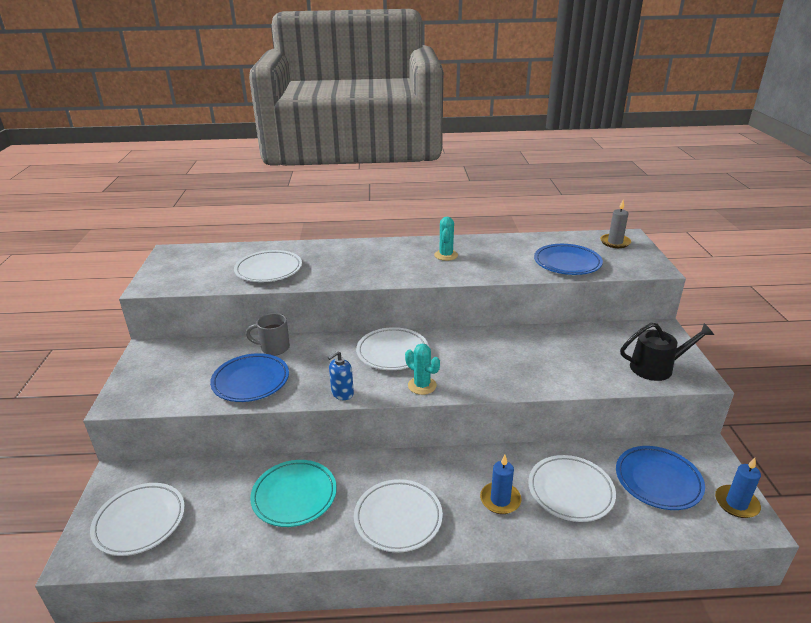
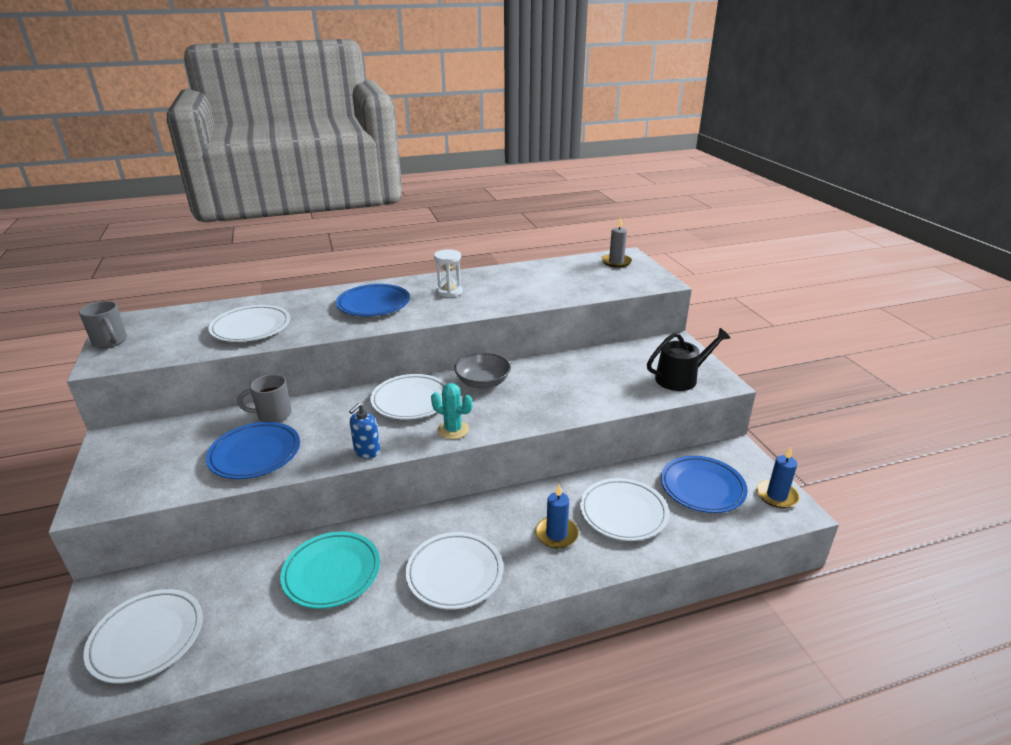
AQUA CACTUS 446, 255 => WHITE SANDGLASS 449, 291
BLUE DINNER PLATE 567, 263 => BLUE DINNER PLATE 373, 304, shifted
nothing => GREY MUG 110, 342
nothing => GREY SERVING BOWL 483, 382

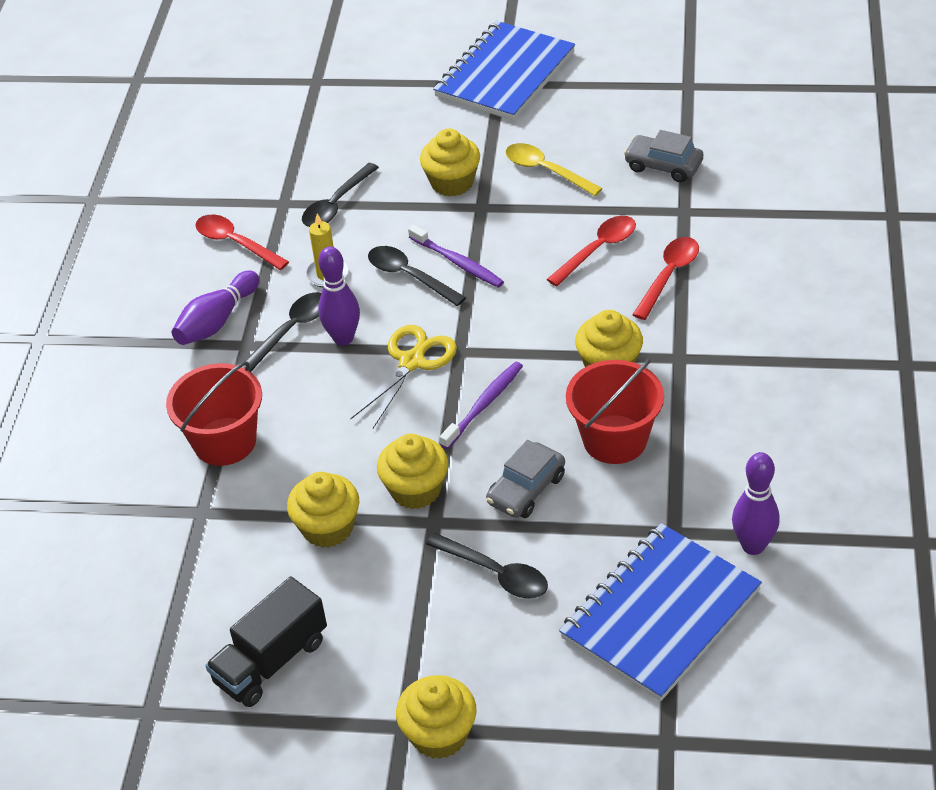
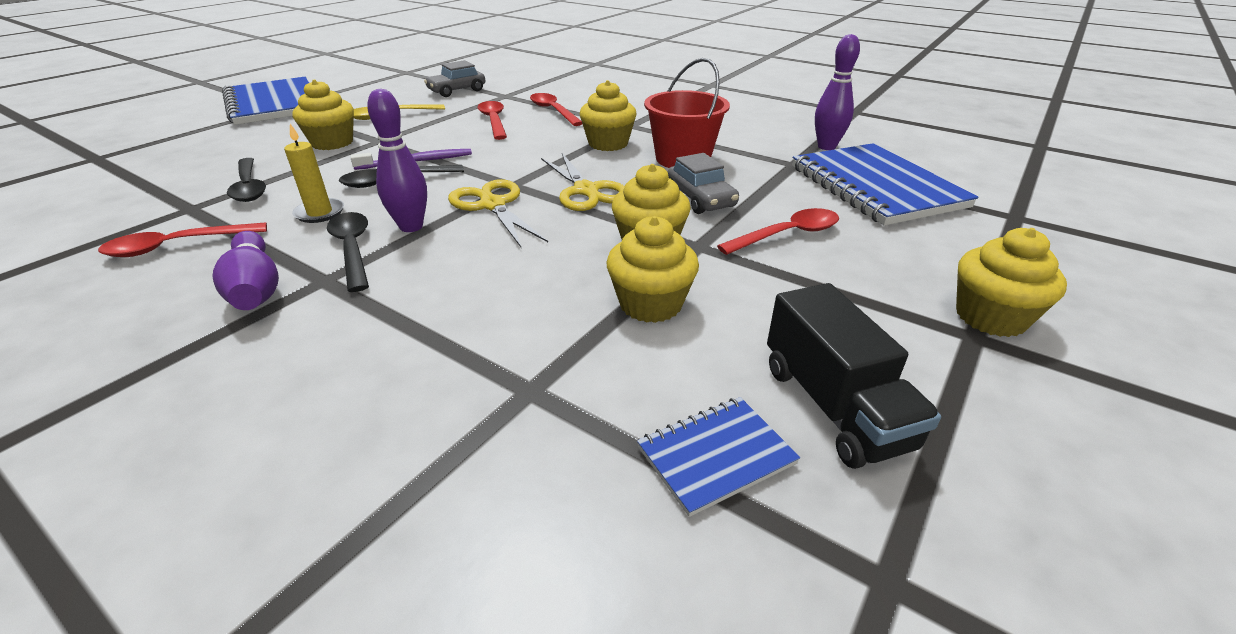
SCARLET SAND BUCKET 225, 441 => nothing
PURPLE DENTAL BRUSH 484, 405 => GOLDEN PAIR OF SCISSORS 586, 191
BLACK TABLESPOON 495, 573 => SCARLET TABLESPOON 787, 235
nothing => BLUE NOTEPAD 716, 456

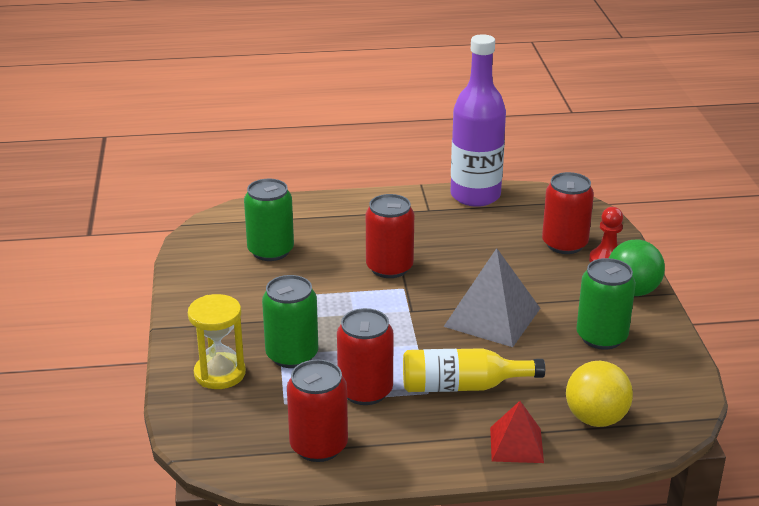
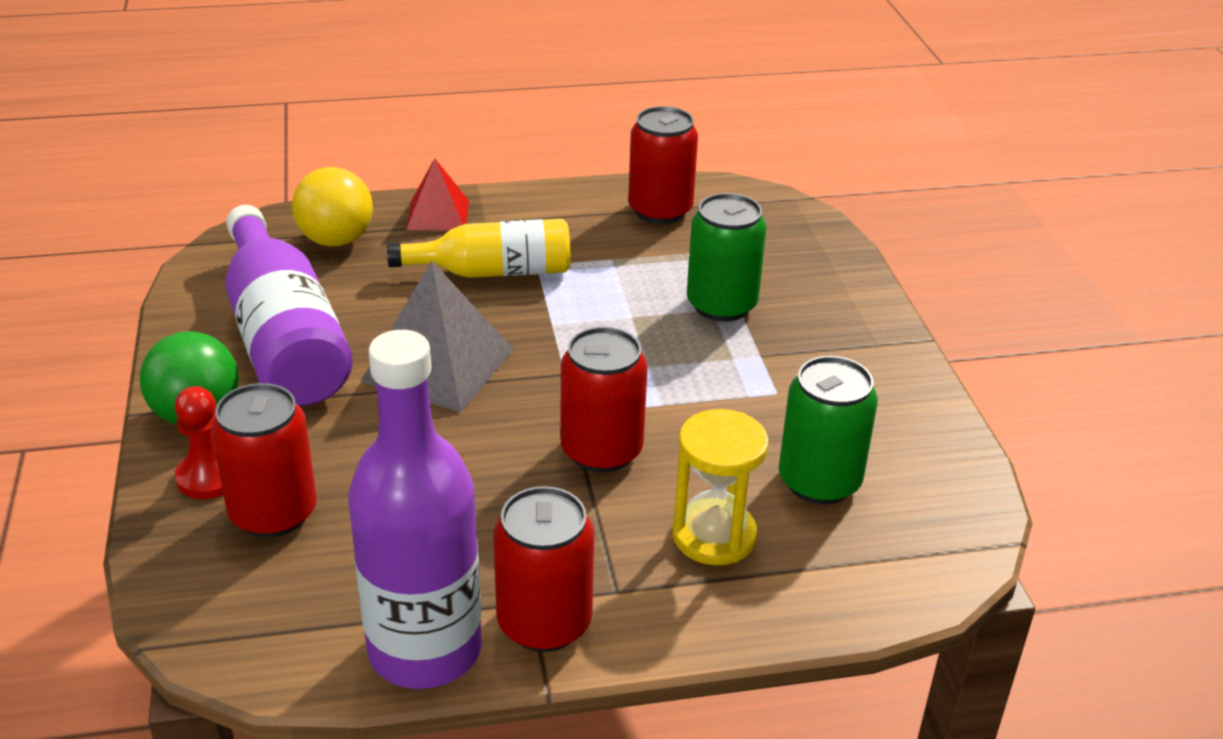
LEAF-GREEN SODA CAN 601, 337 => PURPLE FLASK 284, 338
GOLDEN SANDGLASS 220, 373 => GOLDEN SANDGLASS 714, 536, shifted
SCARLET SODA CAN 365, 391 => SCARLET SODA CAN 544, 623, shifted

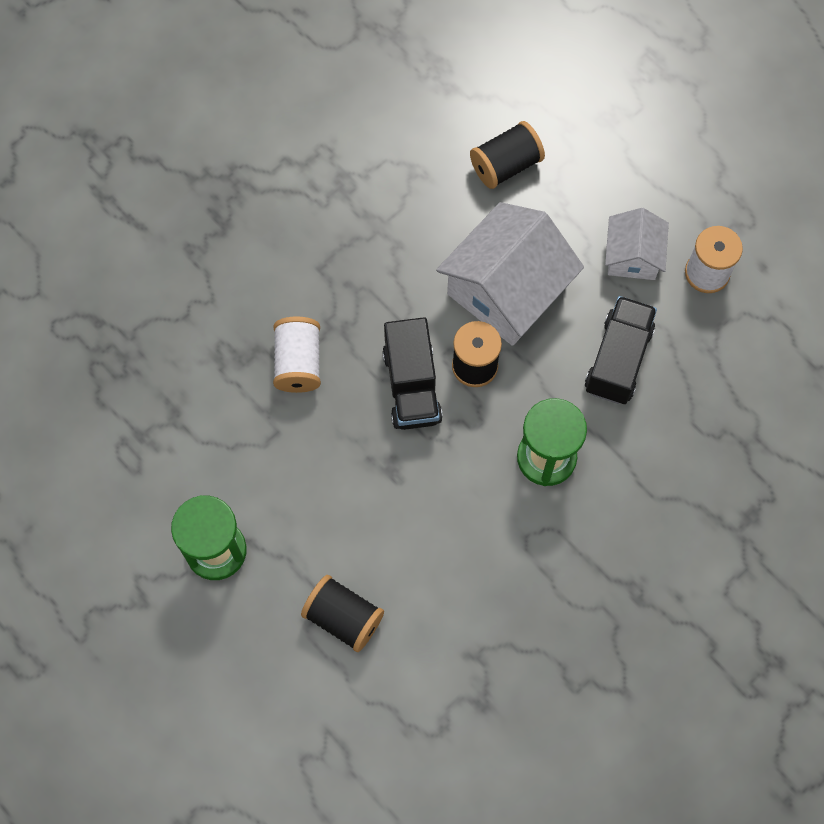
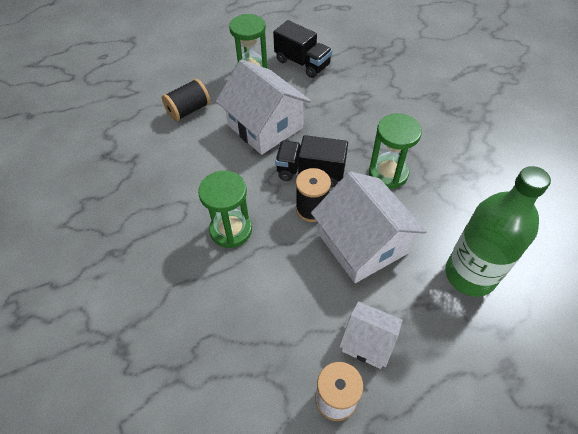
BLACK SPOOL 505, 165 => LEAF-GREEN FLASK 470, 274
BLACK LORRY 618, 359 => BLACK LORRY 302, 63, shifted
WHITE SPOOL 298, 363 => nothing
nothing => WHITE TOY HOUSE 265, 126
nothing => LEAF-GREEN SANDGLASS 388, 173

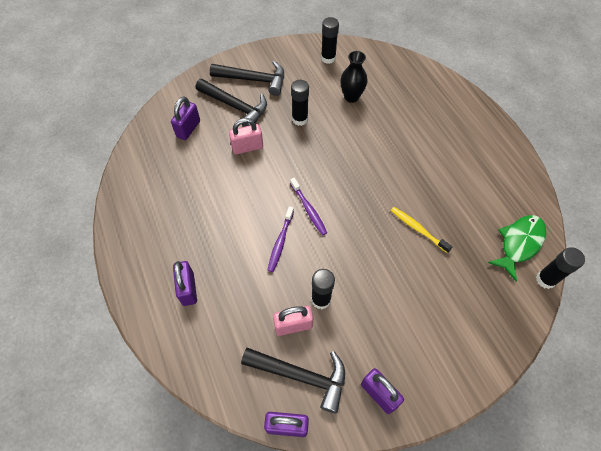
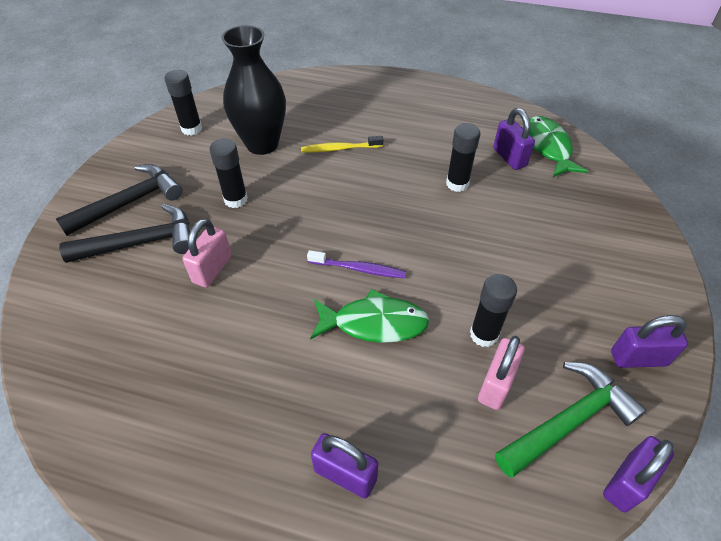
BLACK FLOWER VASE 351, 97 => BLACK FLOWER VASE 262, 144, x1.63
PURPLE PADLOCK 188, 129 => PURPLE PADLOCK 509, 157, shifted
PURPLE DENTAL BRUSH 280, 242 => LEAF-GREEN FISH FIGURE 374, 323
GOLDEN DENTAL BRUSH 418, 229 => GOLDEN DENTAL BRUSH 340, 149, shifted
BLACK GLUE 545, 279 => BLACK GLUE 457, 184, shifted
BLACK HAMMER 301, 376 => LEAF-GREEN HAMMER 569, 420

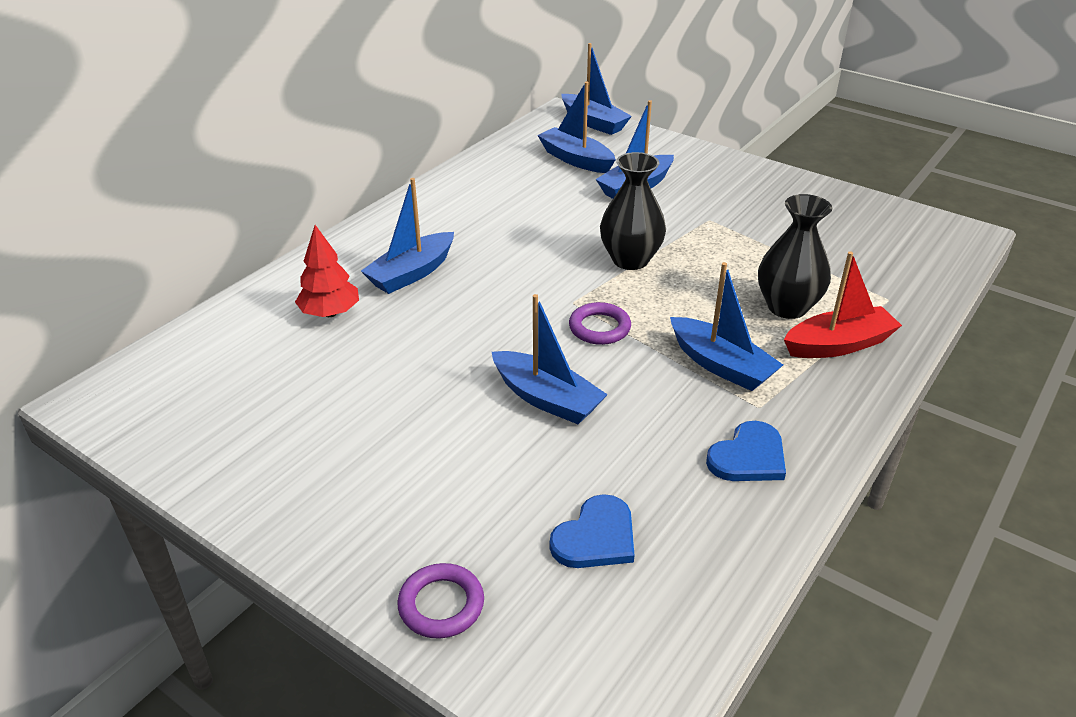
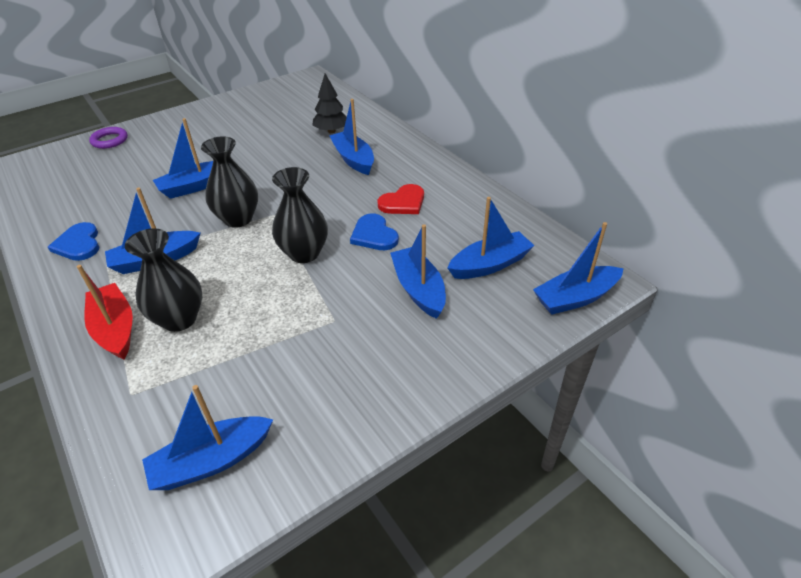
SCARLET FIR TREE 330, 313 => BLACK FIR TREE 331, 131
SCARLET SAILBOAT 838, 345 => SCARLET SAILBOAT 115, 329, 150 degrees clockwise
PURPLE RING 599, 328 => BLACK FLOWER VASE 238, 219
BLUE LOVE HEART 596, 537 => BLUE LOVE HEART 374, 235, shifted
nothing => SCARLET LOVE HEART 403, 202
nothing => BLUE SAILBOAT 212, 461

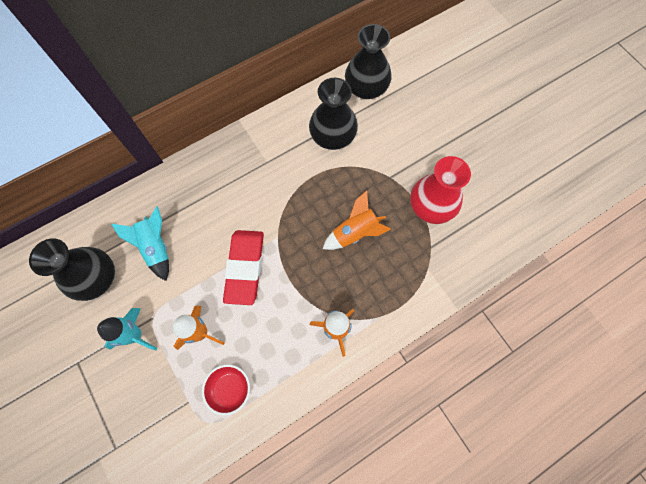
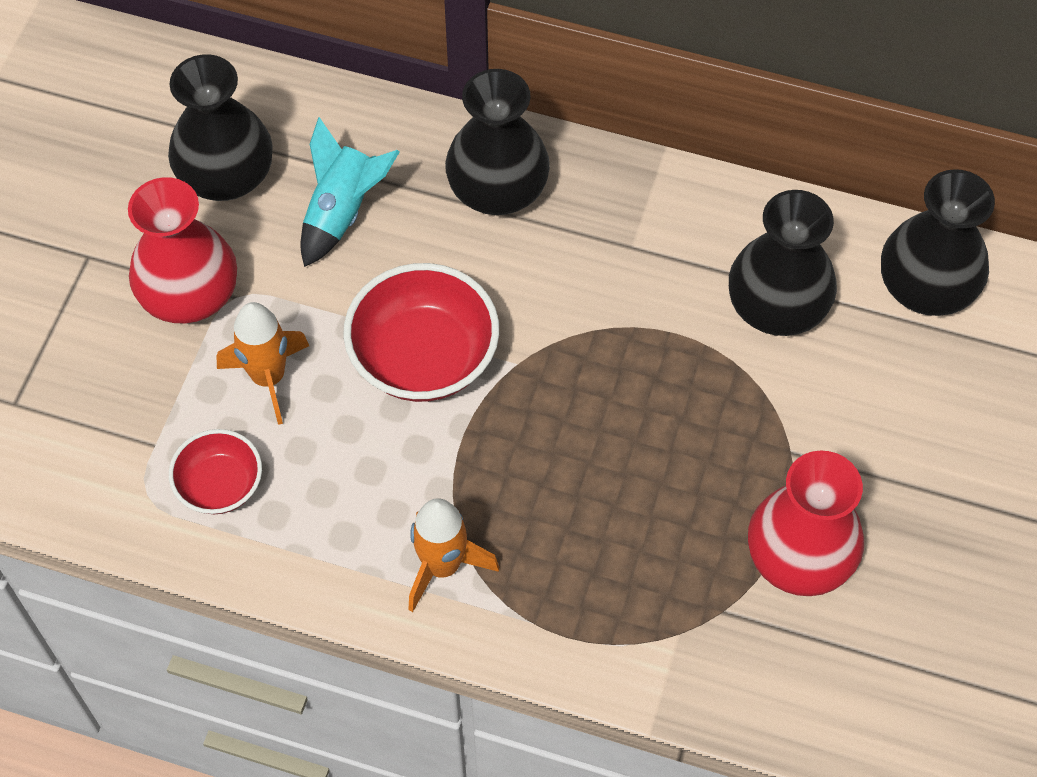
ORANGE-COLOURED ROCKET 355, 233 => nothing
SCARLET GUM ERASER 245, 268 => SCARLET SERVING BOWL 424, 358
AQUA ROCKET 135, 335 => SCARLET FLOWER VASE 190, 295
nothing => BLACK FLOWER VASE 497, 190

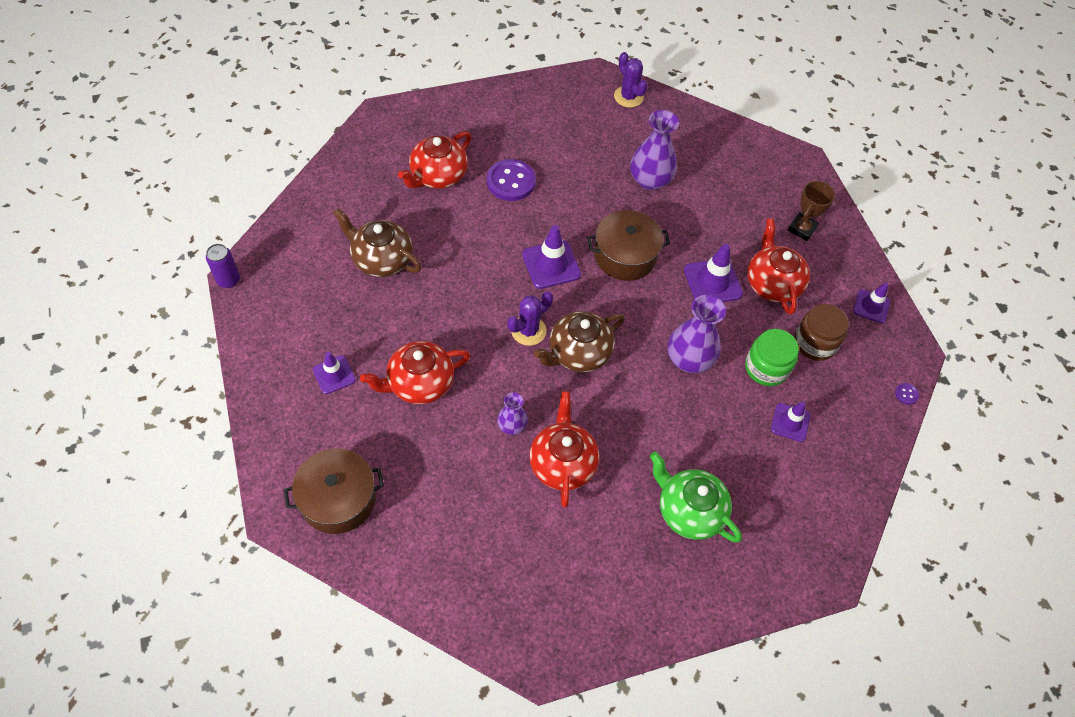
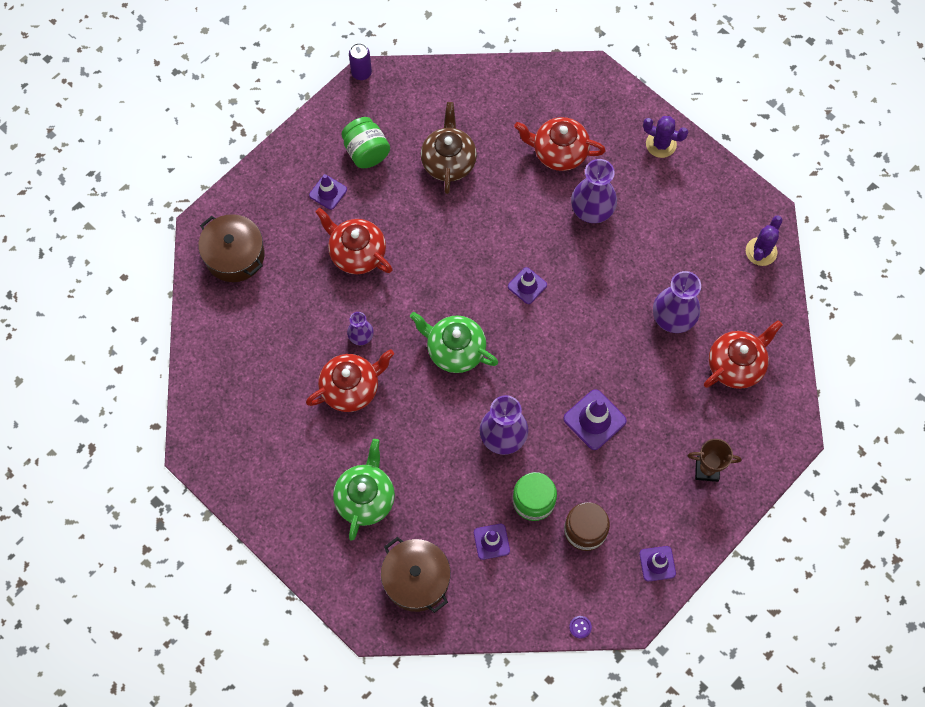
PURPLE BUTTON 511, 181 => PURPLE FLOWER VASE 592, 209
RUSSET POT 625, 256 => RUSSET POT 416, 579, shifted
SCARLET TEA POT 772, 283 => SCARLET TEA POT 736, 365, shifted
PURPLE SAFETY CONE 551, 264 => PURPLE SAFETY CONE 527, 286, x0.65
PURPLE CACTUS 528, 331 => PURPLE CACTUS 661, 144, shifted
RUSSET TEA POT 578, 353 => LEAF-GREEN TEA POT 455, 350
nothing => LEAF-GREEN PRESERVE JAR 366, 152

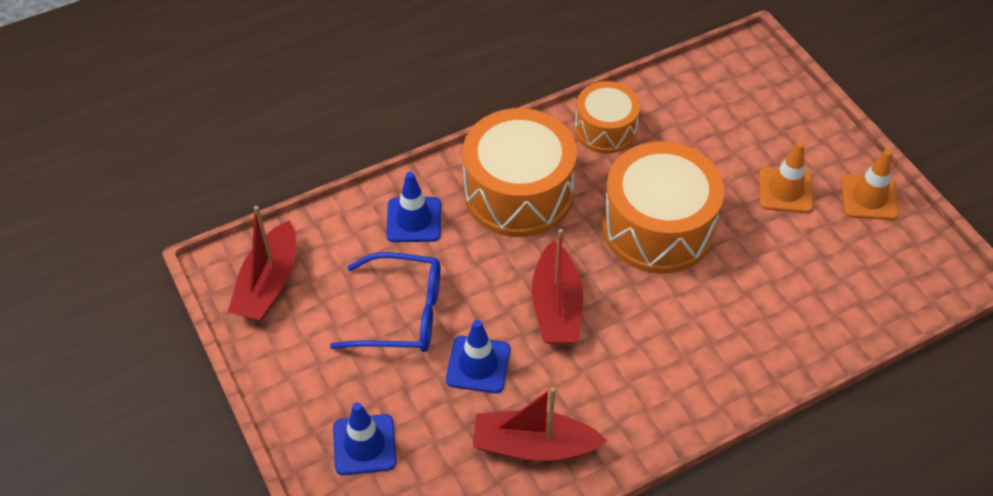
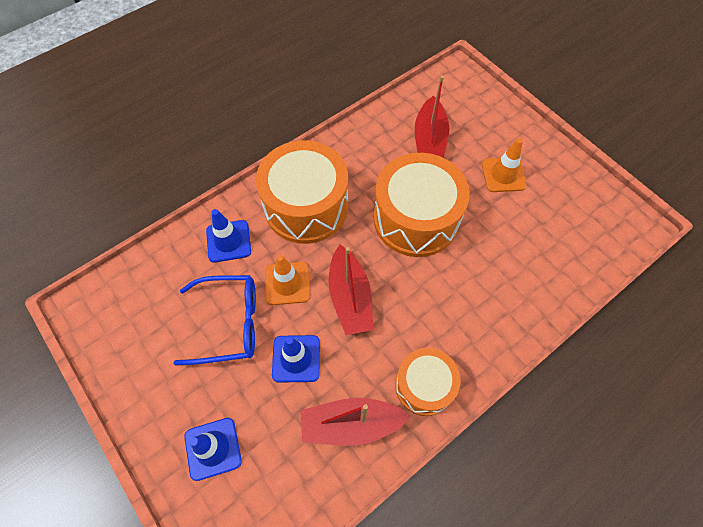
ORANGE-COLOURED TOY DRUM 605, 129 => ORANGE-COLOURED TOY DRUM 424, 385, shifted
ORANGE-COLOURED SAFETY CONE 869, 197 => ORANGE-COLOURED SAFETY CONE 287, 283, shifted
SCARLET SAILBOAT 268, 283 => SCARLET SAILBOAT 429, 140, shifted

